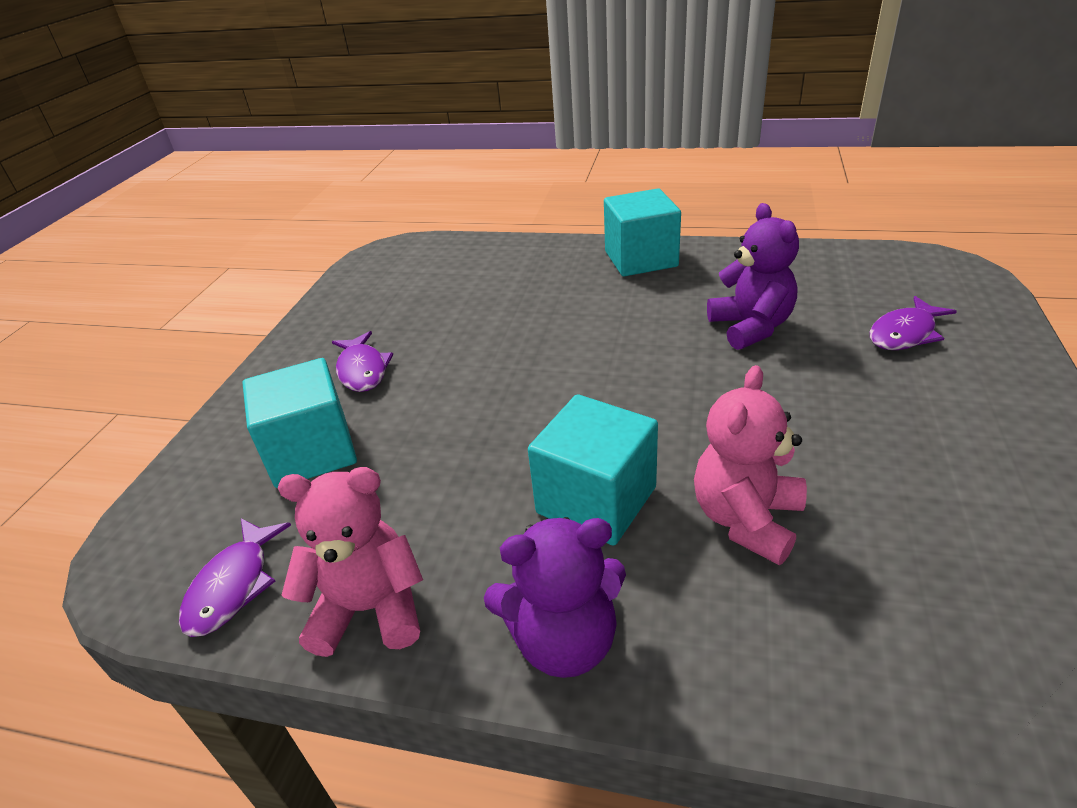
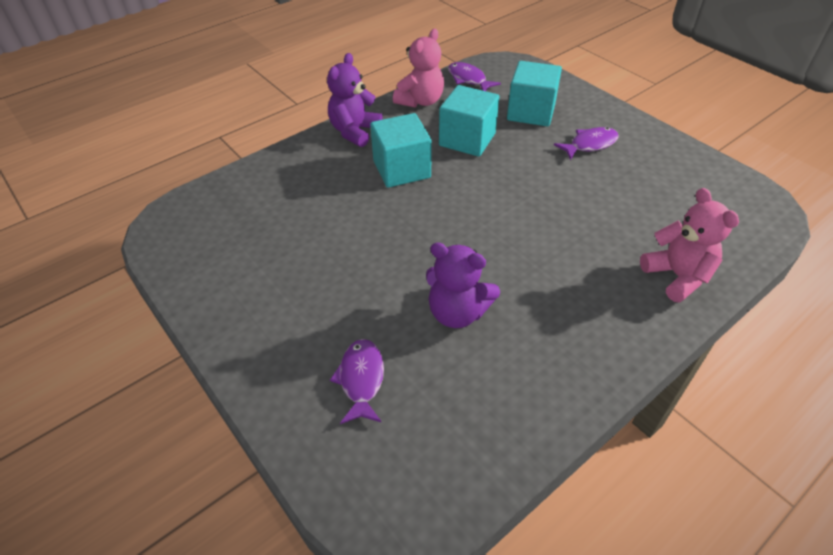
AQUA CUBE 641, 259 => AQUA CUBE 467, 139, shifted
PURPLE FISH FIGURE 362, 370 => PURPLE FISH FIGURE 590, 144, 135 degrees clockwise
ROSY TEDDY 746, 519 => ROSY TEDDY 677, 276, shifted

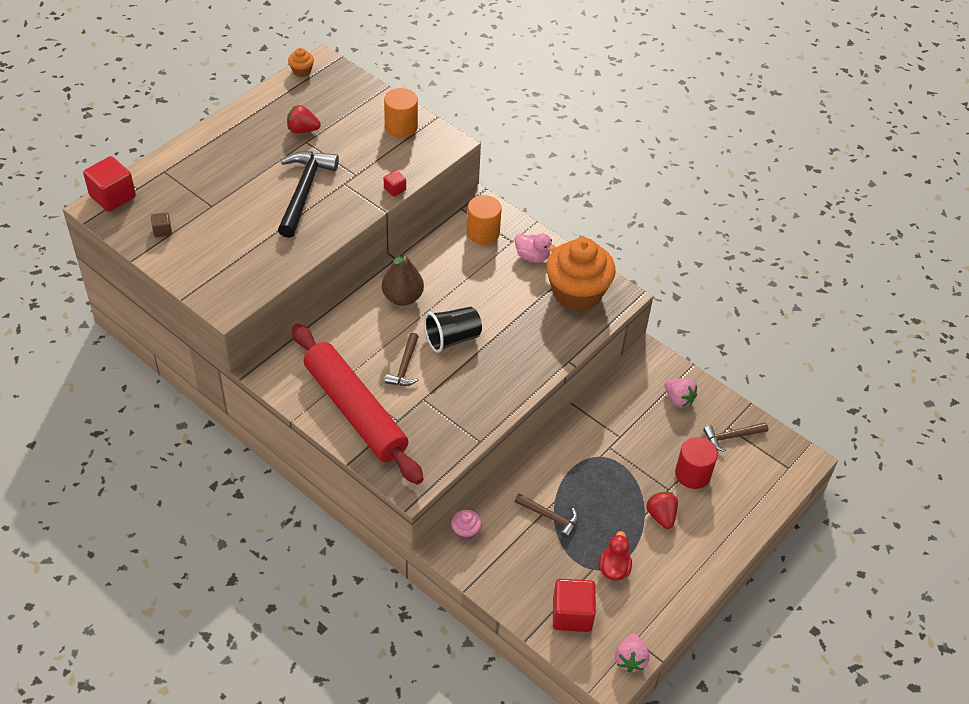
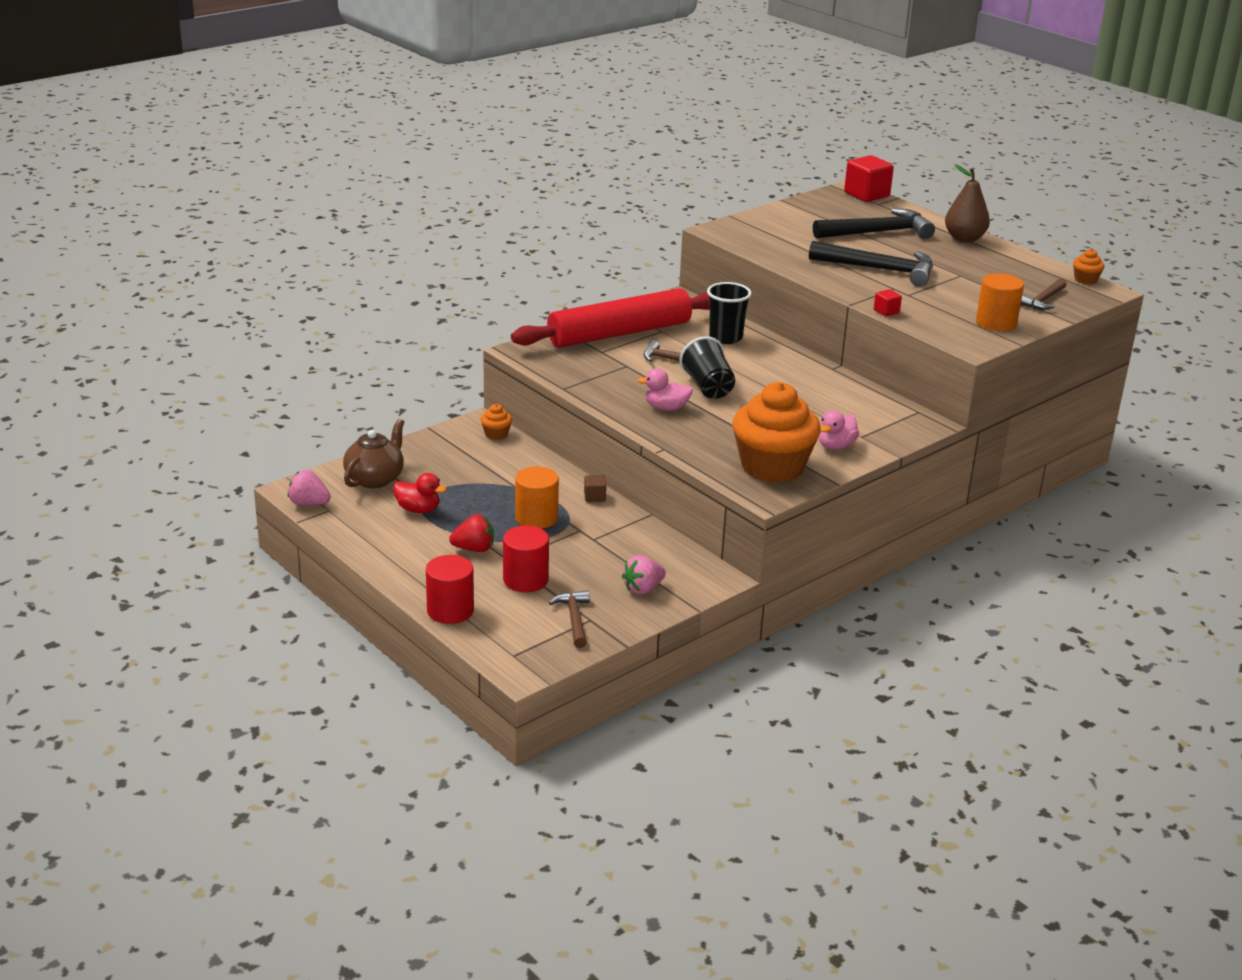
SCARLET STRAWBERRY 302, 130 => nothing
ORANGE-COLOURED SOLID CYLINDER 483, 233 => ORANGE-COLOURED SOLID CYLINDER 536, 518, shifted
RUSSET CUBE 162, 231 => RUSSET CUBE 594, 497, shifted
RUSSET PEAR 402, 297 => RUSSET PEAR 964, 239, shifted
RUSSET HAMMER 550, 517 => RUSSET HAMMER 1043, 300, shifted
ROSY FAIRY CAKE 465, 531 => ORANGE-COLOURED FAIRY CAKE 496, 434
SCARLET CUBE 572, 614 => RUSSET TEA POT 375, 479
nothing => BLACK HAMMER 878, 232
nothing => BLACK CUP 725, 337
nothing => ROSY RUBBER DUCK 666, 408
nothing => SCARLET SOLID CYLINDER 450, 611

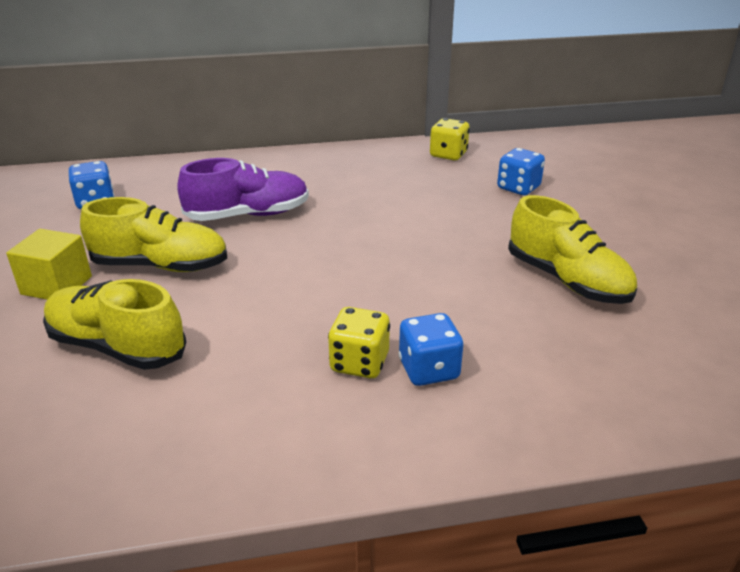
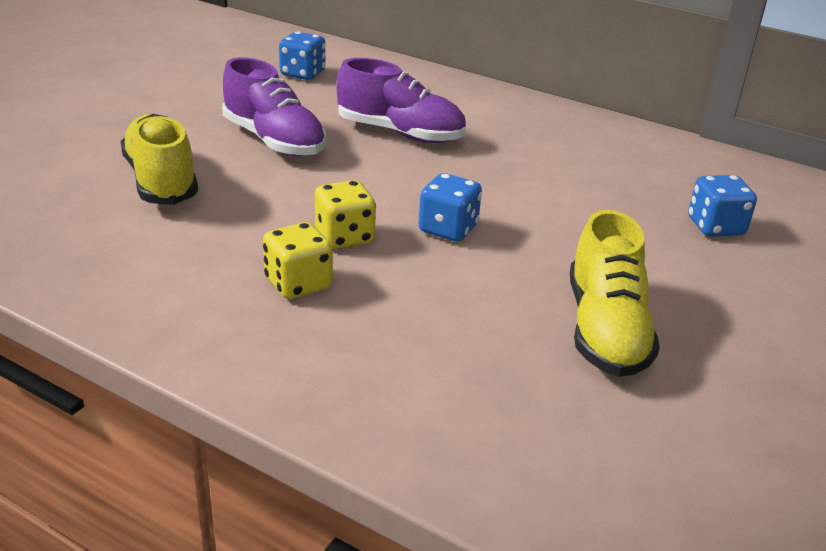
GOLDEN DIE 448, 155 => GOLDEN DIE 344, 237, shifted
GOLDEN LACE-UP SHOE 161, 266 => PURPLE LACE-UP SHOE 274, 141
GOLDEN CUBE 56, 285 => nothing
BLUE DIE 428, 370 => BLUE DIE 448, 229, shifted

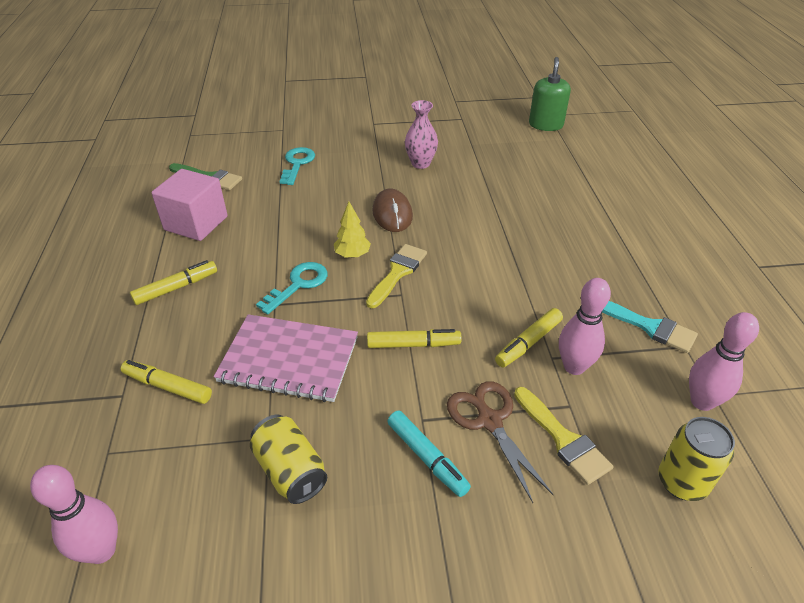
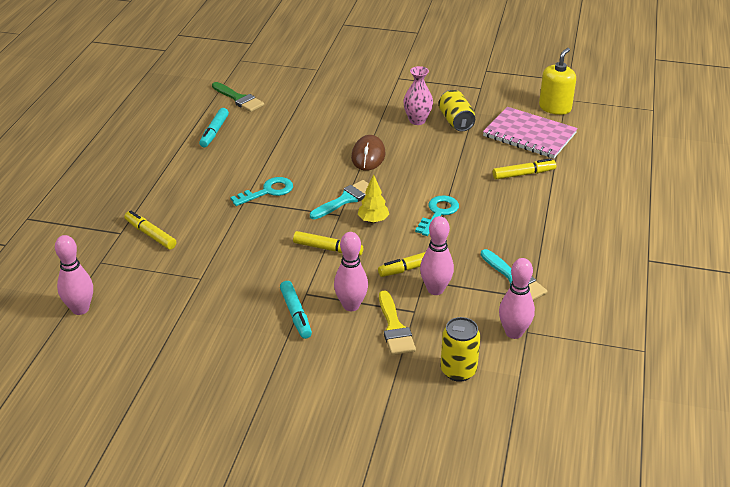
LEAF-GREEN PUMP BOTTLE 545, 125 => GOLDEN PUMP BOTTLE 555, 108
AQUA KEY 297, 164 => AQUA KEY 438, 213, shifted
ROSY CUBE 196, 223 => AQUA MARKER 214, 132
GOLDEN FIR TREE 352, 255 => GOLDEN FIR TREE 373, 220, shifted
GOLDEN PAINT BRUSH 397, 273 => AQUA PAINT BRUSH 346, 199
GOLDEN MARKER 176, 288 => GOLDEN MARKER 523, 174, shifted
ROSY NOTEPAD 289, 359 => ROSY NOTEPAD 529, 135, shifted
RUSSET PAIR OF SCISSORS 489, 421 => ROSY TENPIN 351, 305
GOLDEN SODA CAN 290, 470 => GOLDEN SODA CAN 456, 121, shifted

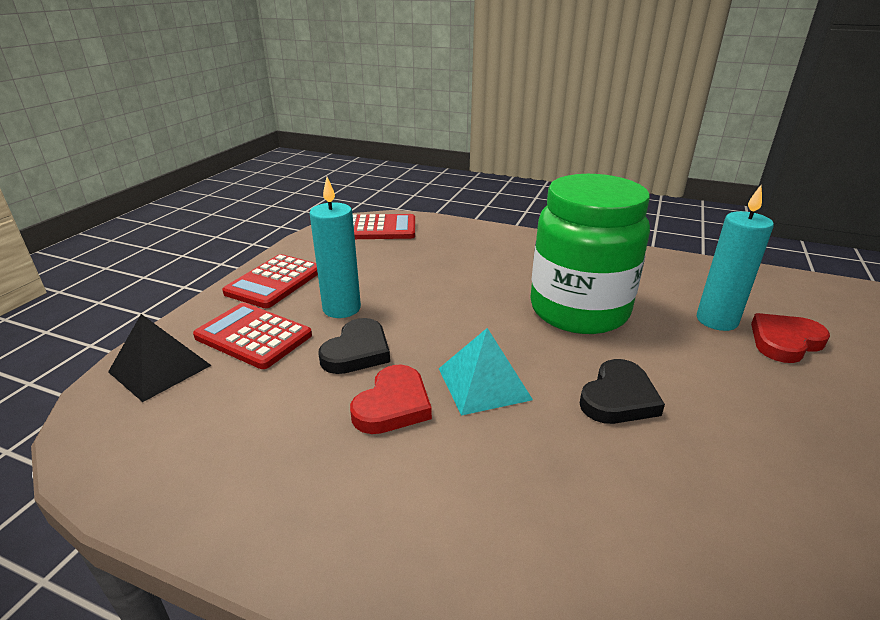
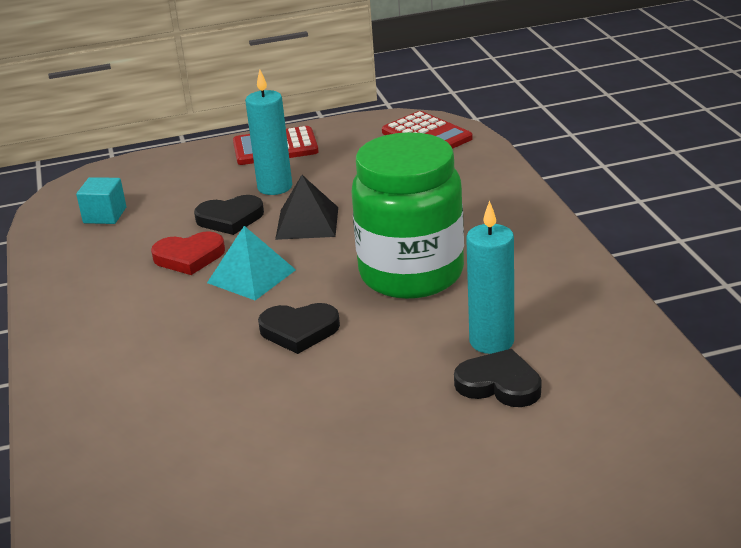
SCARLET ADDING MACHINE 253, 336 => nothing
SCARLET LOVE HEART 785, 341 => BLACK LOVE HEART 499, 384
BLACK PYRAMID 160, 368 => BLACK PYRAMID 307, 223, shifted
nothing => AQUA CUBE 105, 215

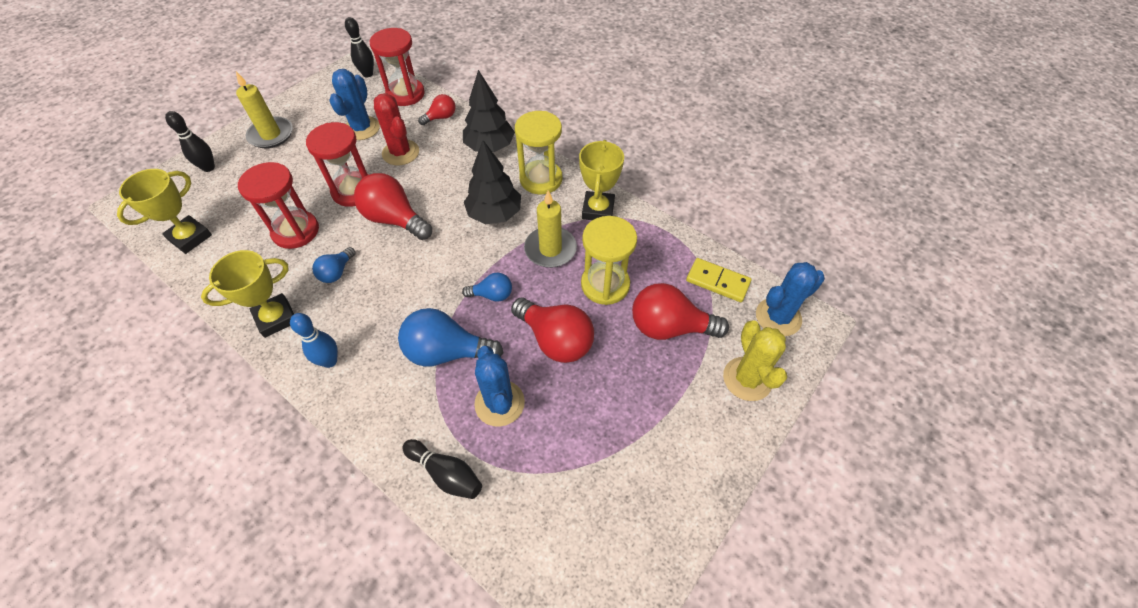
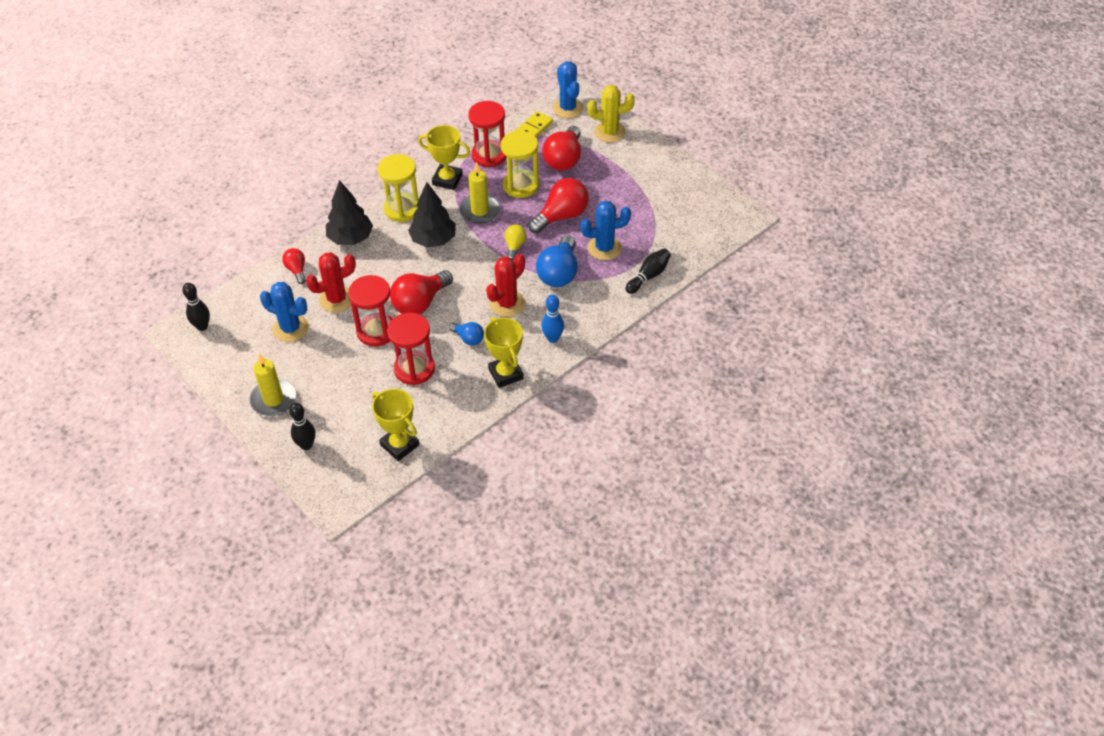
SCARLET SANDGLASS 405, 94 => SCARLET SANDGLASS 489, 155, shifted
BLUE LIGHT BULB 492, 295 => GOLDEN LIGHT BULB 515, 246
nothing => SCARLET CACTUS 507, 304

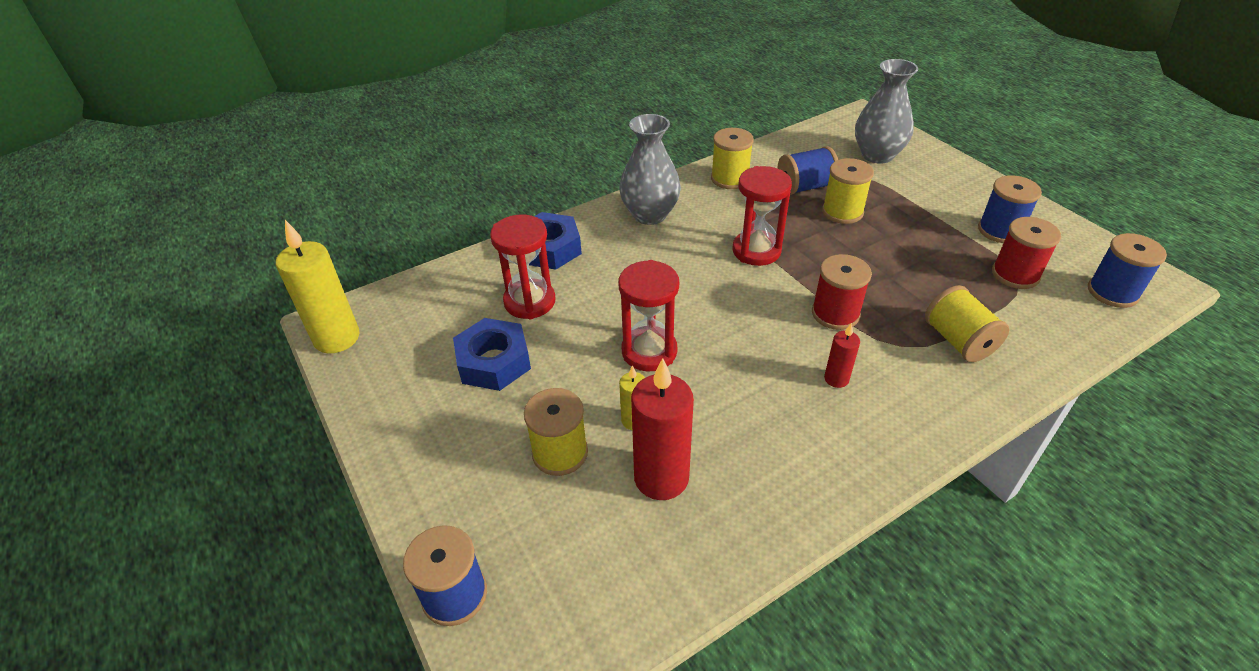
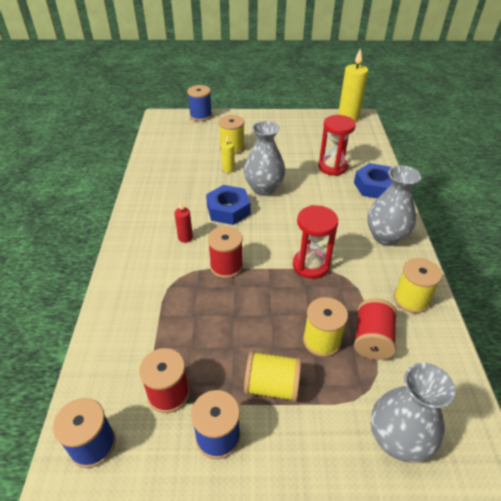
BLUE SPOOL 805, 187 => SCARLET SPOOL 372, 339
SCARLET SANDGLASS 649, 351 => GREY FLOWER VASE 263, 188
GOLDEN SPOOL 958, 341 => GOLDEN SPOOL 272, 386, shifted
BLUE NUT 494, 362 => BLUE NUT 228, 210, shifted
SCARLET PILLAR CANDLE 661, 478 => nothing

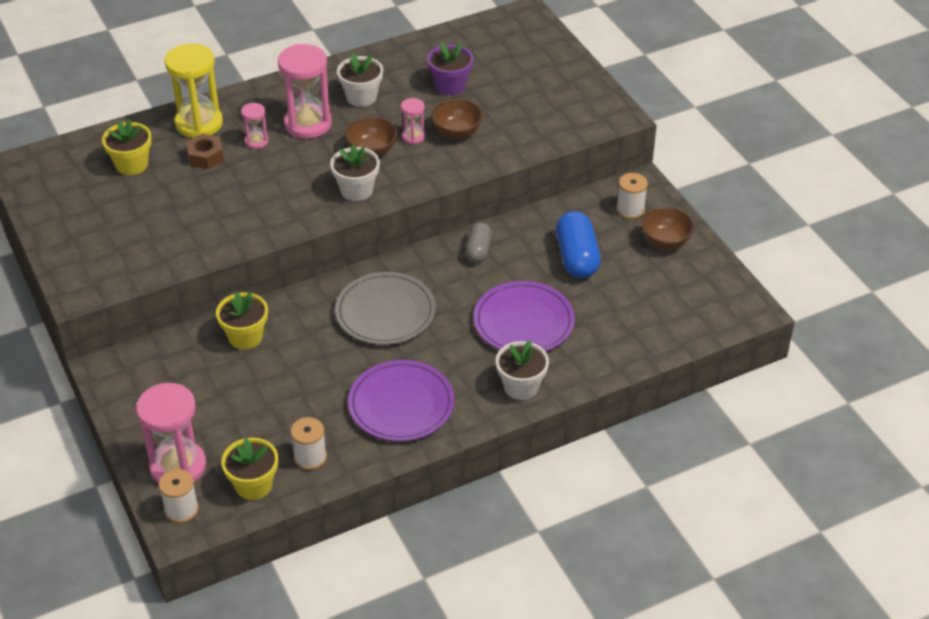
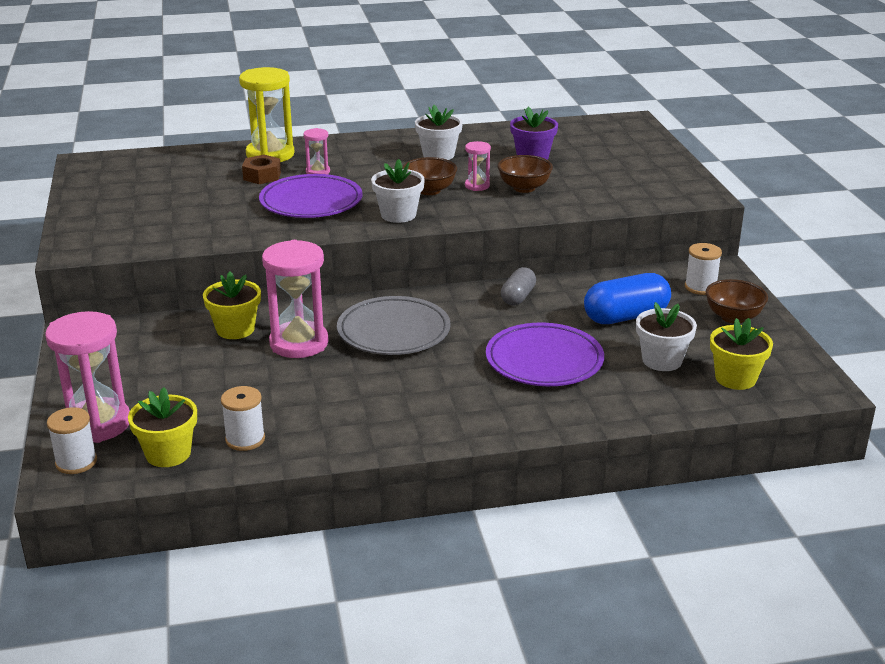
ROSY SANDGLASS 308, 124 => ROSY SANDGLASS 299, 343, shifted
GOLDEN PLANT POT 132, 164 => GOLDEN PLANT POT 735, 378, shifted
BLUE CAPSULE 576, 257 => BLUE CAPSULE 626, 316, 60 degrees clockwise
WHITE PLANT POT 521, 386 => WHITE PLANT POT 662, 360, shifted
PURPLE DINNER PLATE 401, 405 => PURPLE DINNER PLATE 311, 202, shifted

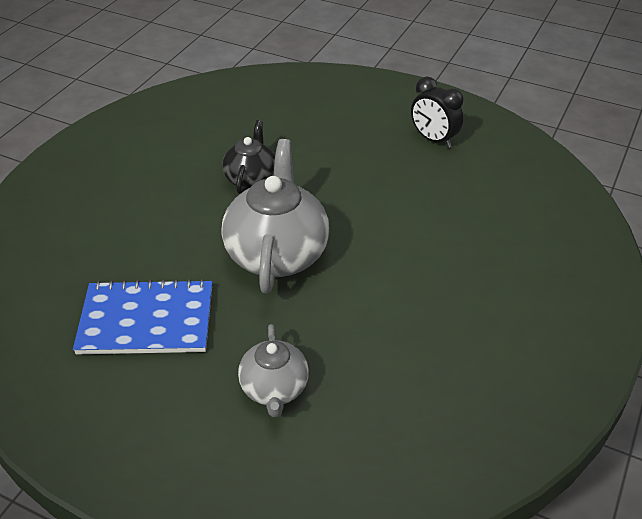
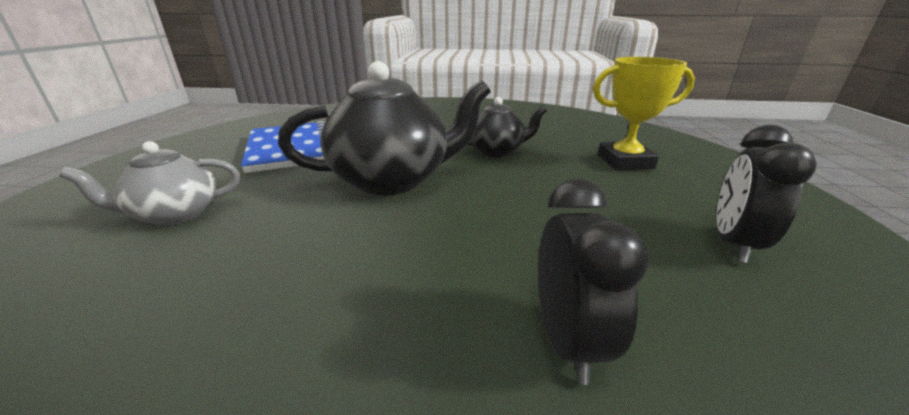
GREY TEA POT 277, 253 => BLACK TEA POT 393, 179
nothing => GOLDEN AWARD CUP 625, 161
nothing => BLACK CLOCK 567, 340

